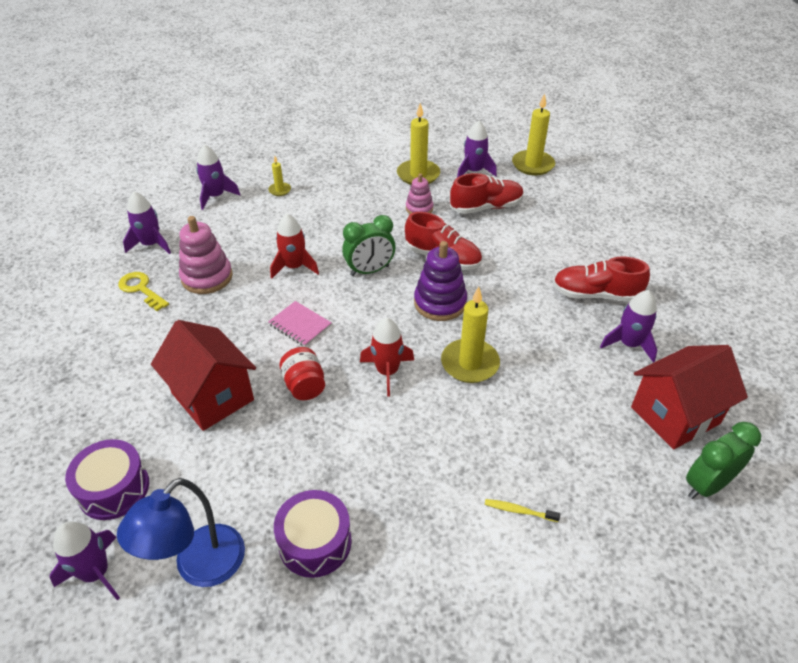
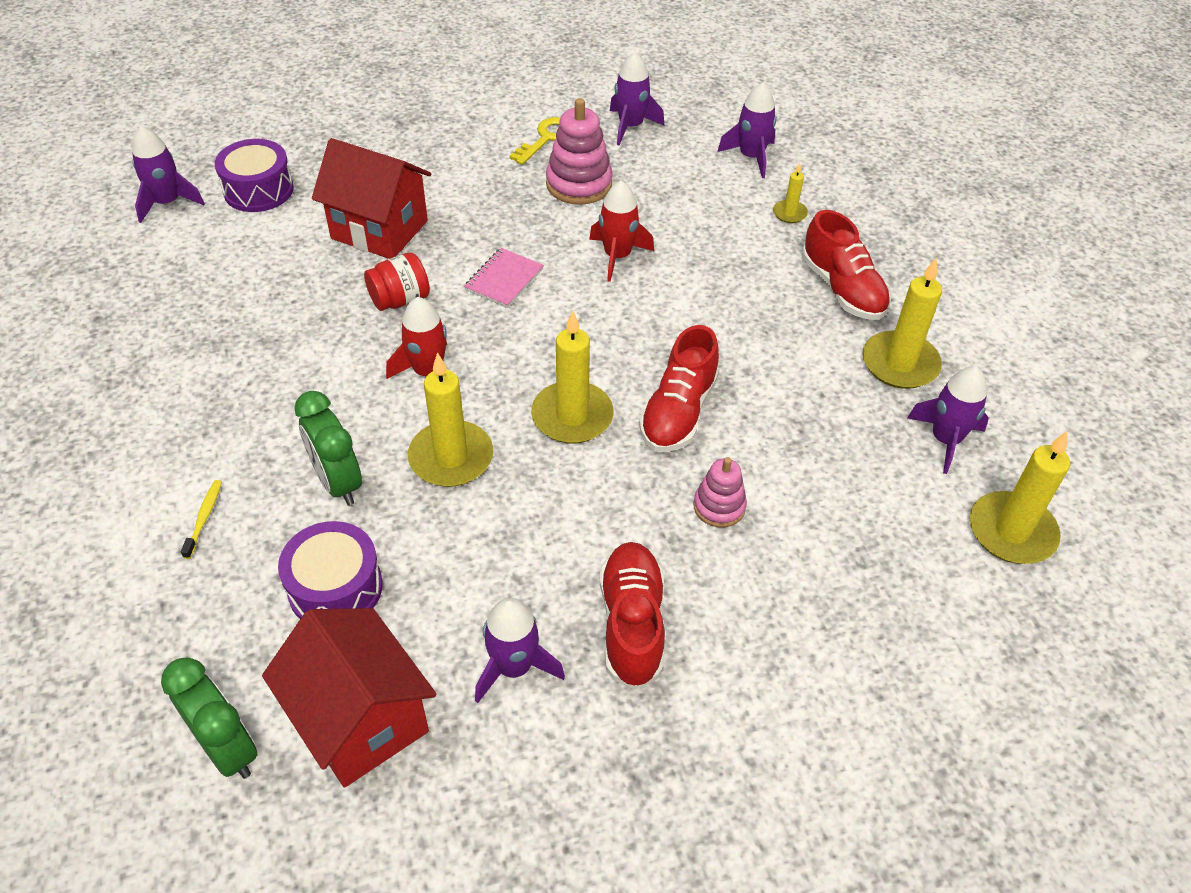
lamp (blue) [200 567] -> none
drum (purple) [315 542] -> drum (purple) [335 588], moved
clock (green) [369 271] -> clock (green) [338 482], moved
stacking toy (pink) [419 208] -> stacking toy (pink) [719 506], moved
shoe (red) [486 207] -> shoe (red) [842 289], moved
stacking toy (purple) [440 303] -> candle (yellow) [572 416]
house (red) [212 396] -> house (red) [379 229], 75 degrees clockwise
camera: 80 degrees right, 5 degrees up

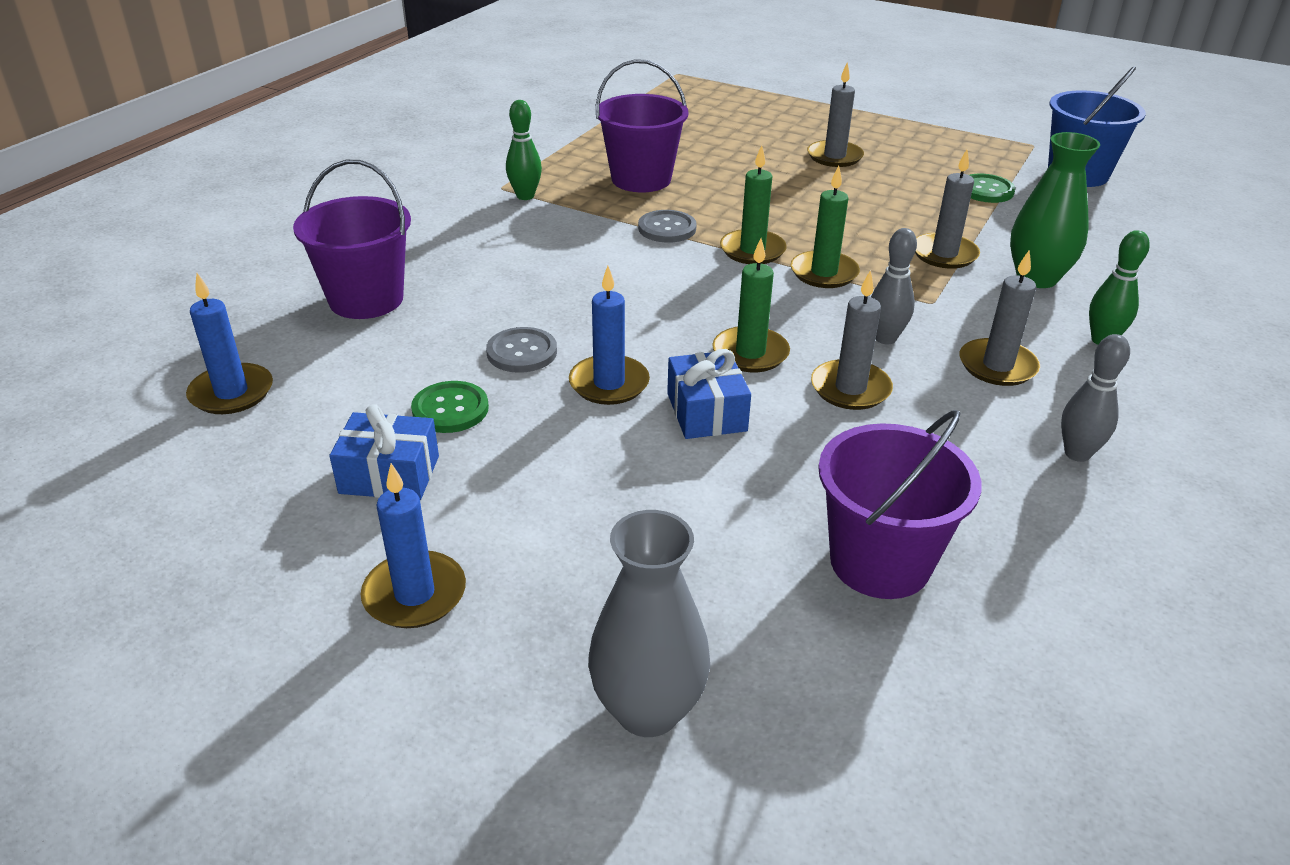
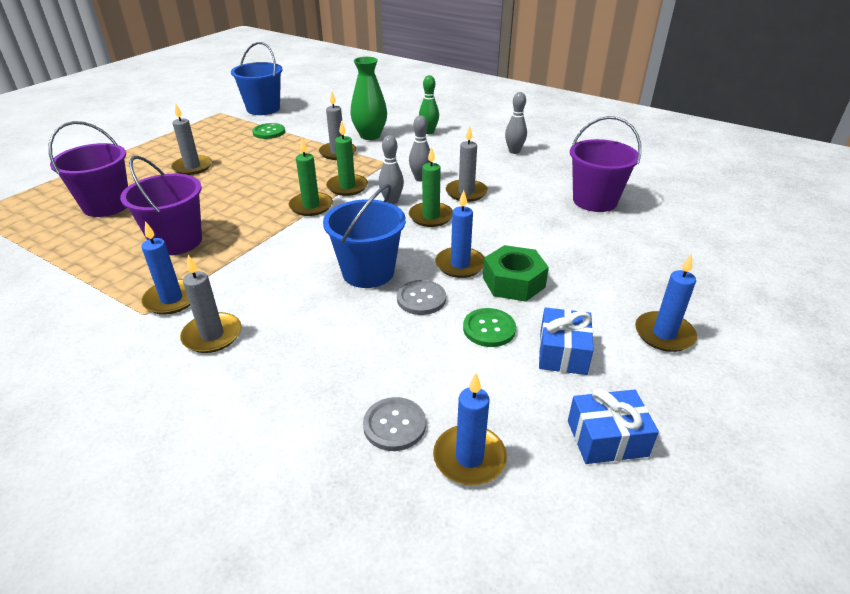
vase (grey) [648 710] -> none
none -> bucket (blue) [368 272]
none -> bowling pin (grey) [391 201]
none -> nut (green) [513 282]
bucket (purple) [366 299] -> bucket (purple) [106 205], moved
button (grey) [667 228] -> button (grey) [394 425], moved
gift (blue) [706 412] -> gift (blue) [607 438], moved
candle (grey) [997 366] -> candle (grey) [212 335], moved
bowling pin (green) [525 196] -> candle (blue) [172 299]
camera: 85 degrees left, 0 degrees up

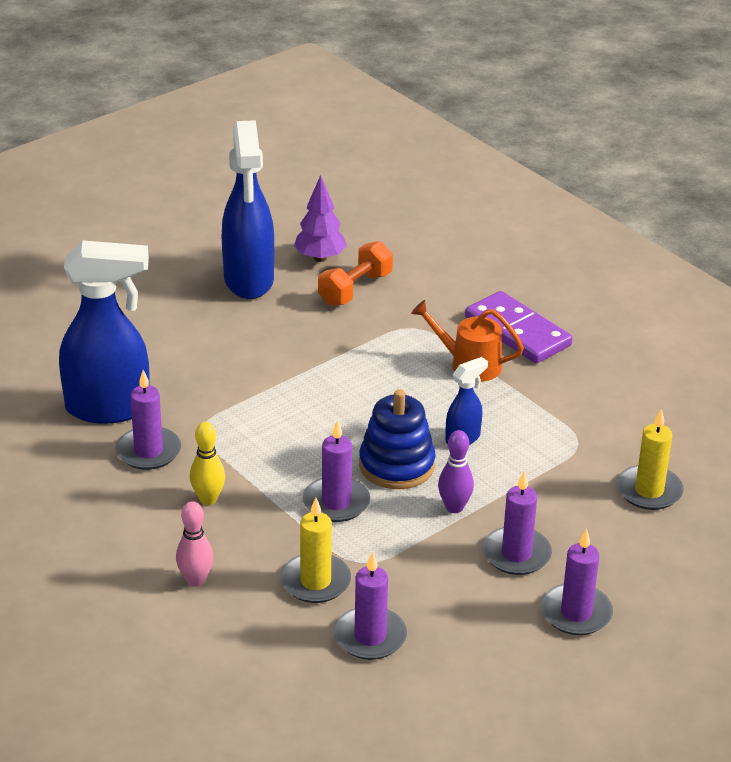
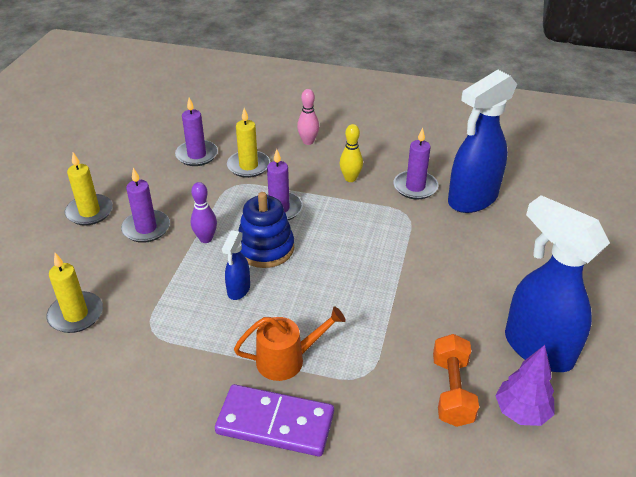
candle (purple) [576 613] -> candle (yellow) [89 212]
camera: 145 degrees right, 5 degrees up

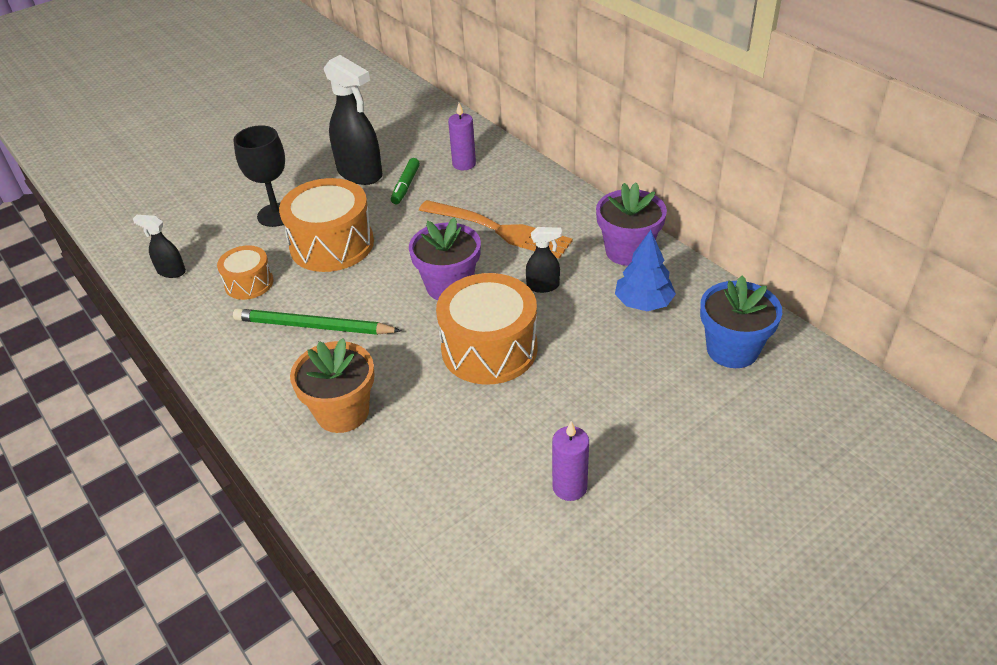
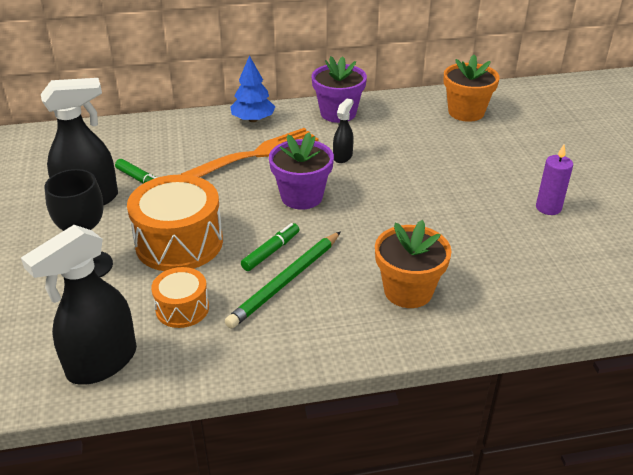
drum (orange) [489 348] -> none
candle (purple) [464 164] -> none
none -> marker (green) [271 252]
tree (blue) [643 303] -> tree (blue) [253 119], moved
flower pot (blue) [732 350] -> flower pot (orange) [466 112]
spray bottle (black) [171 271] -> spray bottle (black) [101 363], x2.01
camera: 65 degrees left, 5 degrees down

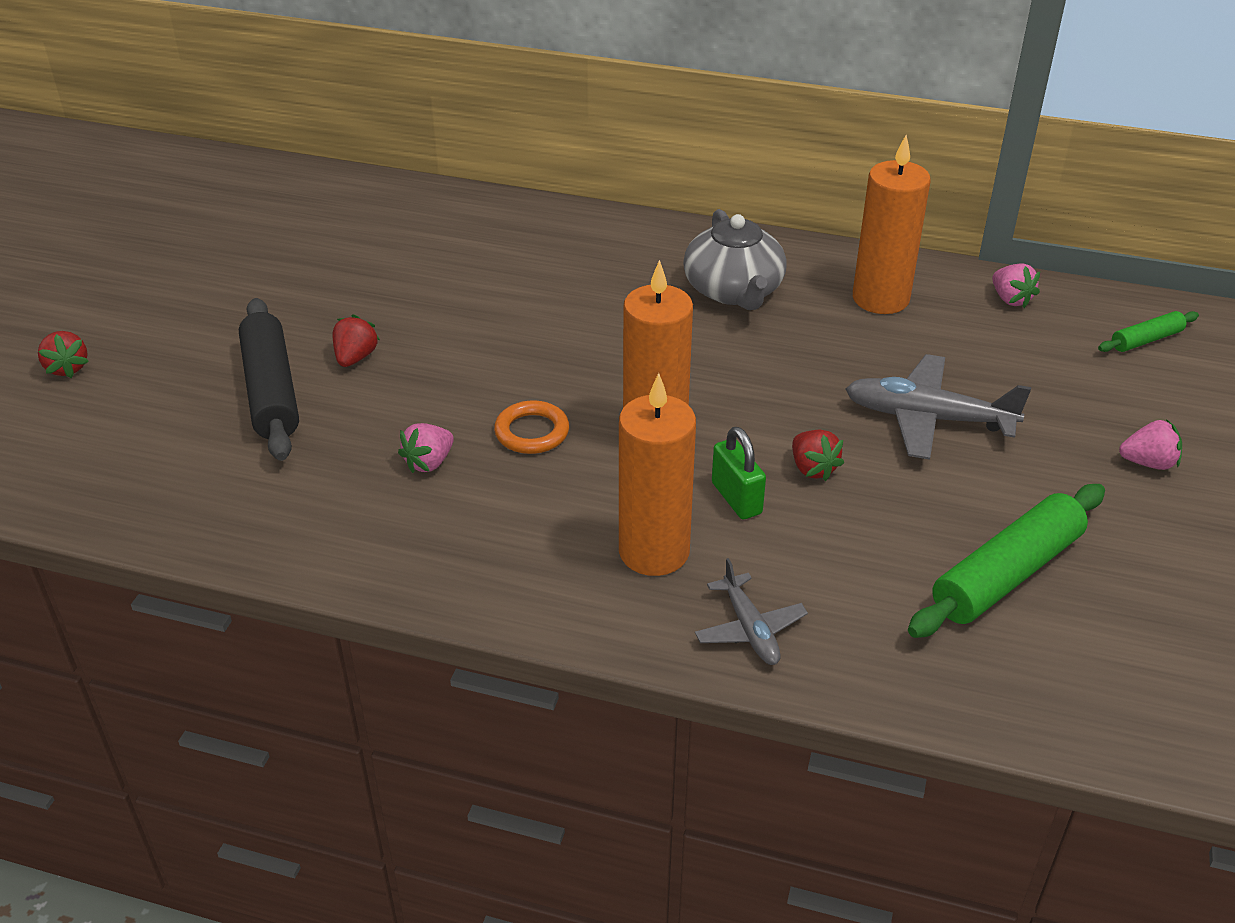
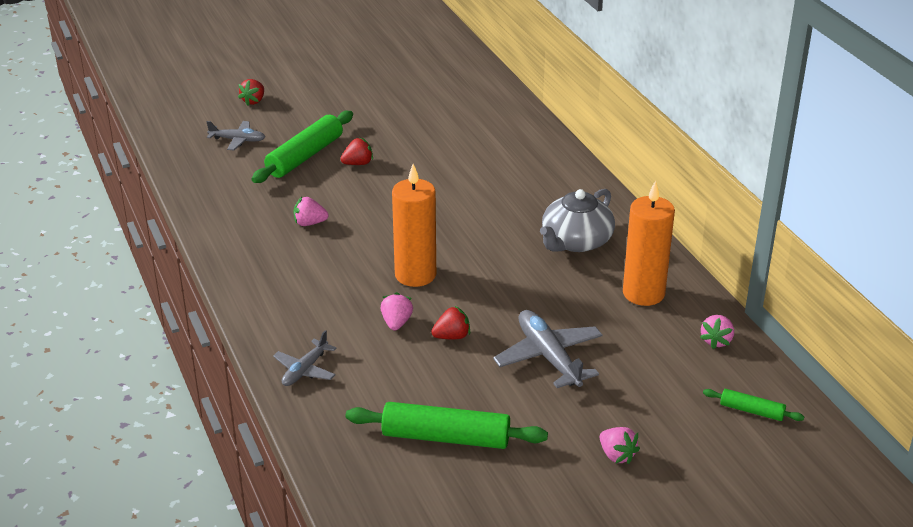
ring (orange) [532 432] -> none
candle (orange) [654 551] -> none
none -> plane (grey) [238 140]
padlock (green) [736 498] -> strawberry (pink) [396 323]
rolling pin (black) [271 391] -> rolling pin (green) [305 156]
strawberry (red) [812 468] -> strawberry (red) [452 336], 135 degrees counterclockwise
camera: 50 degrees right, 5 degrees down

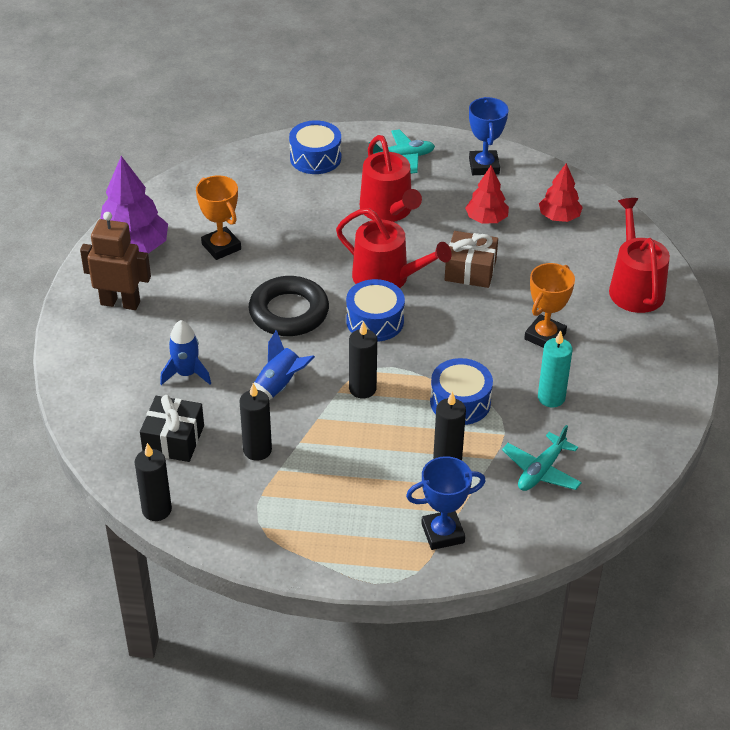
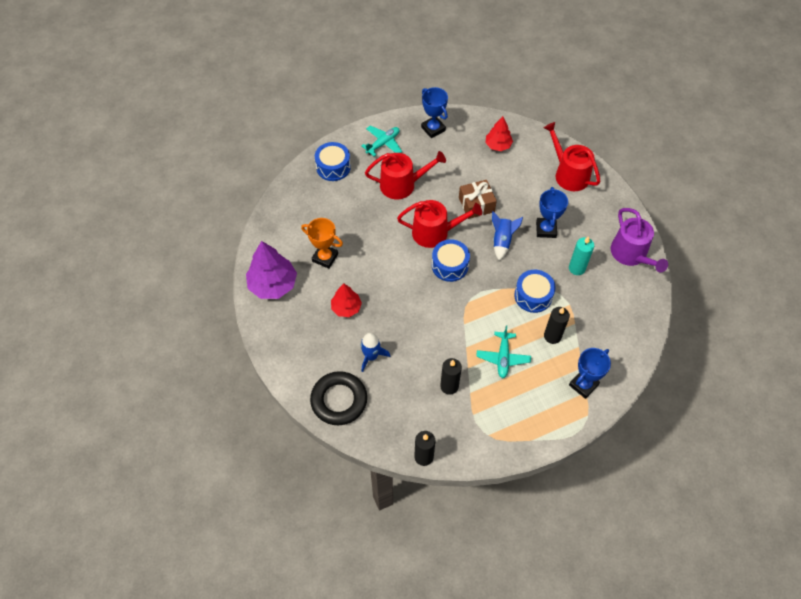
robot (brown) [120 303] -> none
gift (black) [173 439] -> none
candle (black) [362 389] -> none
none -> watering can (purple) [631 254]
ring (black) [289 312] -> ring (black) [339 400], moved
rocket (blue) [279 386] -> rocket (blue) [502 241], moved
tree (red) [486 219] -> tree (red) [346 308], moved
plane (turquoise) [541 471] -> plane (turquoise) [503 357], moved
trophy (orange) [545 336] -> trophy (blue) [546 229]
watering can (red) [388 210] -> watering can (red) [402 185], 45 degrees counterclockwise
camera: 30 degrees left, 15 degrees up

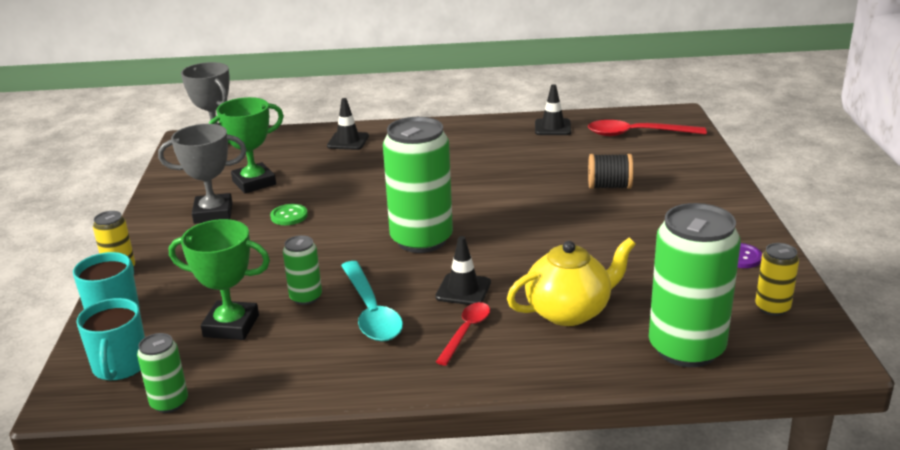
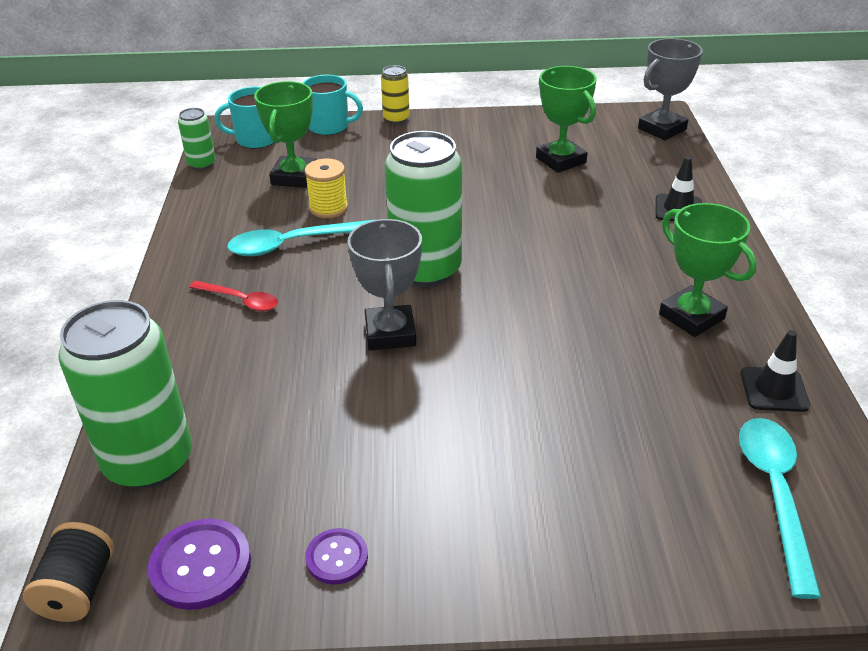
button (green) [289 216] -> none
traffic cone (black) [463 290] -> none
teapot (yellow) [569 311] -> none
none -> trophy (green) [691 316]
trophy (grey) [213 213] -> trophy (grey) [390 333], moved
spool (black) [609 186] -> spool (black) [78 589], moved
can (green) [306 297] -> spool (yellow) [328 208]
can (yellow) [772 307] -> button (purple) [201 565]
spoon (red) [637 134] -> spoon (turquoise) [775 494]
camera: 90 degrees right, 10 degrees up

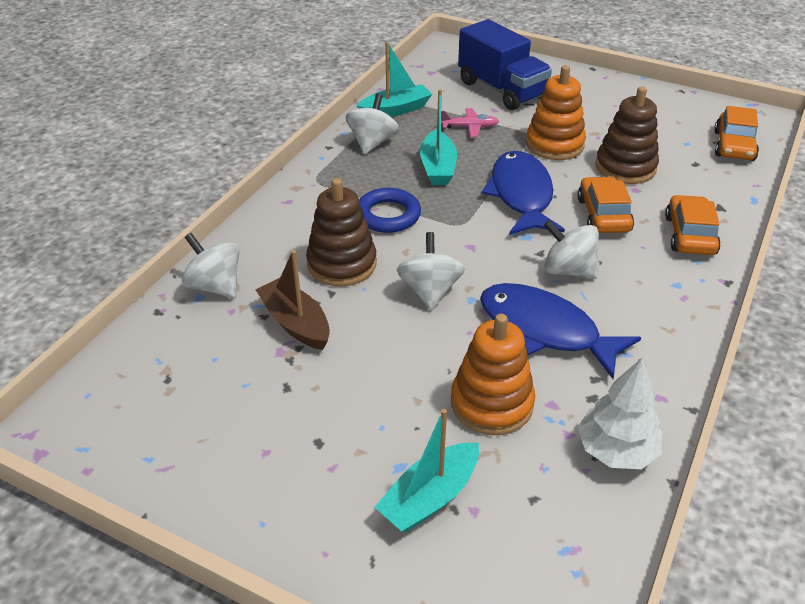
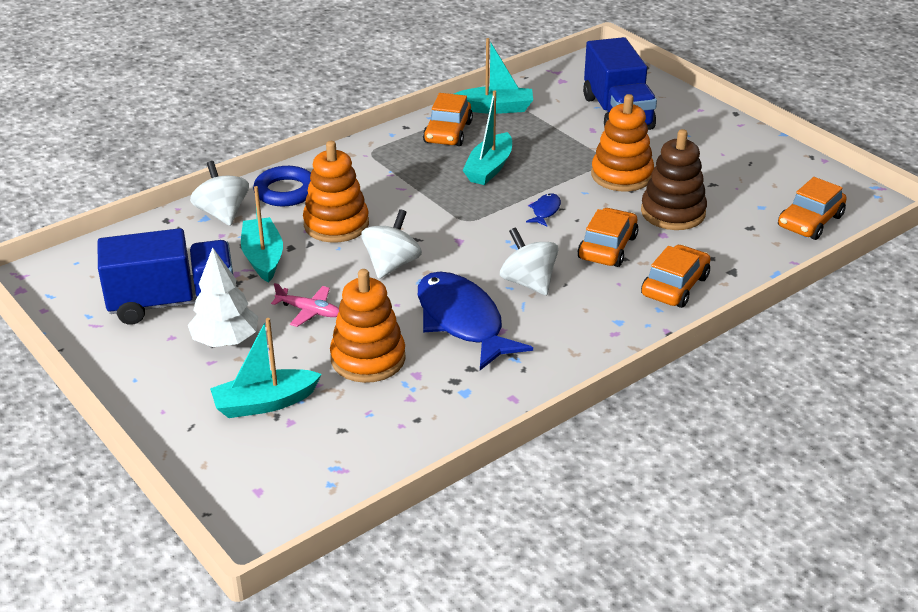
none -> truck (blue) [172 302]
ring (blue) [388 215] -> ring (blue) [285 191], moved
plane (pink) [470 127] -> plane (pink) [309 311], moved
tree (white) [616 451] -> tree (white) [225 341], moved
spinning top (white) [372 143] -> car (orange) [448 132]
boat (brown) [295 323] -> boat (turquoise) [263 258]
stacking toy (brown) [342 264] -> stacking toy (orange) [336 224]
fish (blue) [521 195] -> fish (blue) [545 211], x0.41
camera: 25 degrees right, 5 degrees down

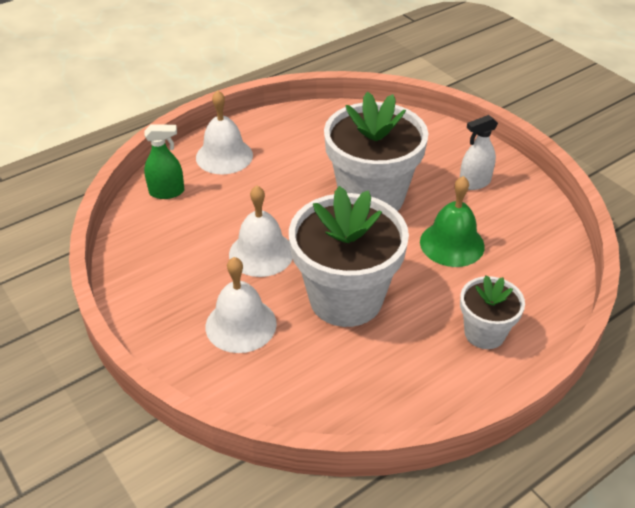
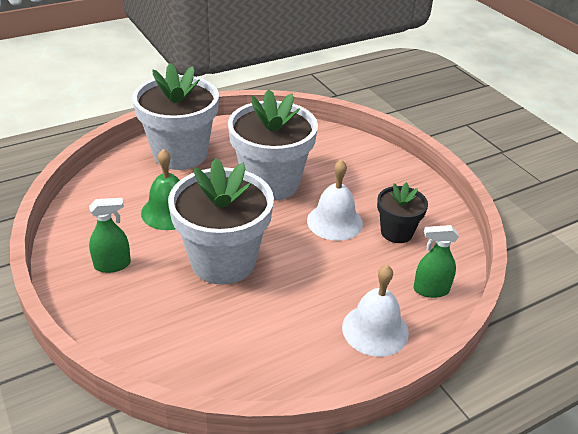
bell (white) [241 324] -> none
none -> flower pot (black) [396 232]
spray bottle (white) [474 183] -> spray bottle (green) [113 265]
flower pot (white) [484 333] -> flower pot (white) [180 154], x1.88
camera: 175 degrees left, 5 degrees down

